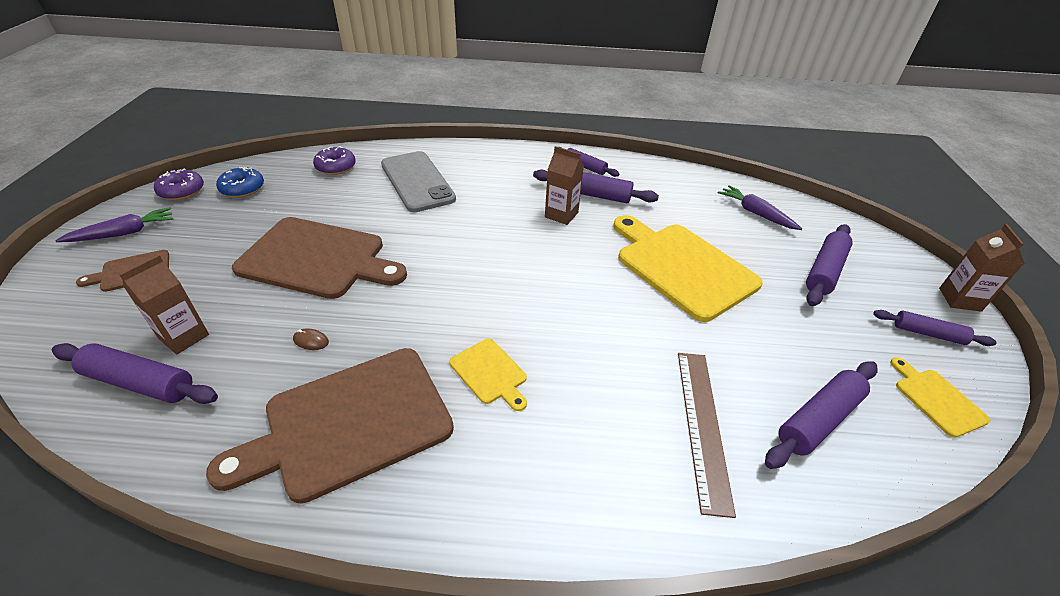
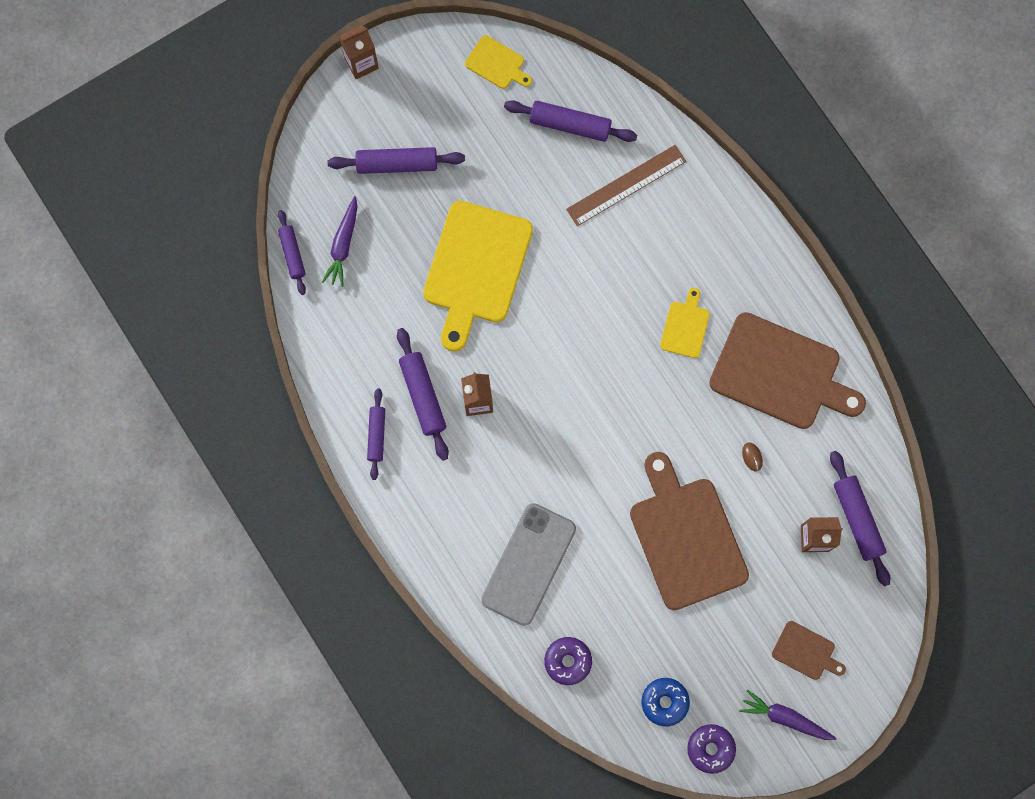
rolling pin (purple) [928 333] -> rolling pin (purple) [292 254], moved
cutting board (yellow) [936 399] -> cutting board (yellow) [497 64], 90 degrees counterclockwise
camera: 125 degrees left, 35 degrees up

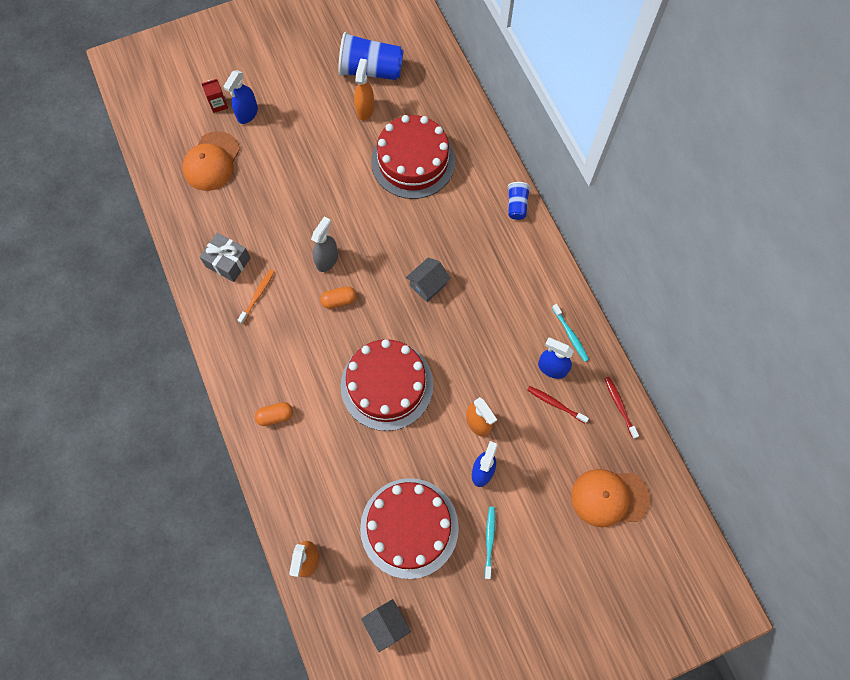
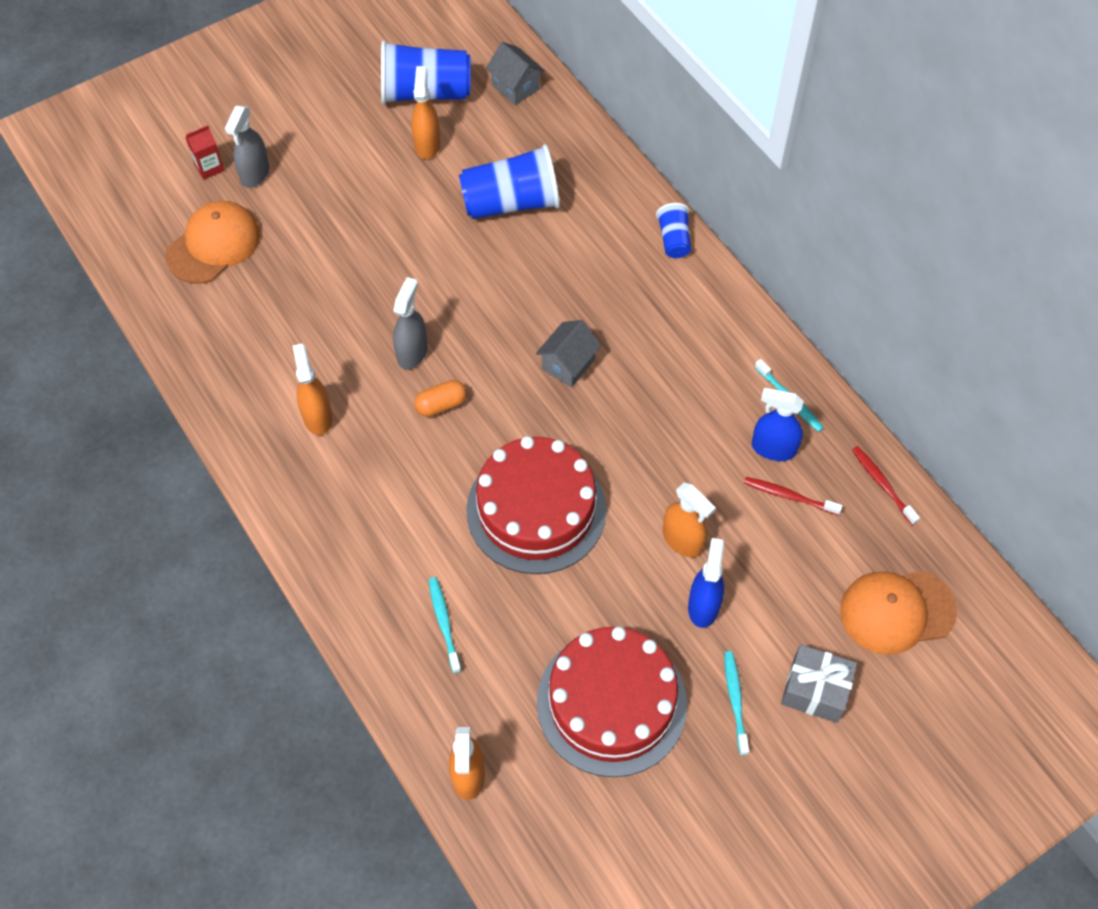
capsule (orange) [275 416] -> none
none -> toothbrush (turquoise) [444 623]
gift (grey) [228 262] -> gift (grey) [815 690], moved
house (grey) [386 624] -> house (grey) [515 87], moved
toothbrush (orange) [257 296] -> spray bottle (orange) [317 417]
cake (red) [413 161] -> cup (blue) [511 203]
spray bottle (blue) [247 114] -> spray bottle (grey) [255 174]
cap (orange) [212 161] -> cap (orange) [213 245], 150 degrees counterclockwise
camera: 10 degrees left, 10 degrees down

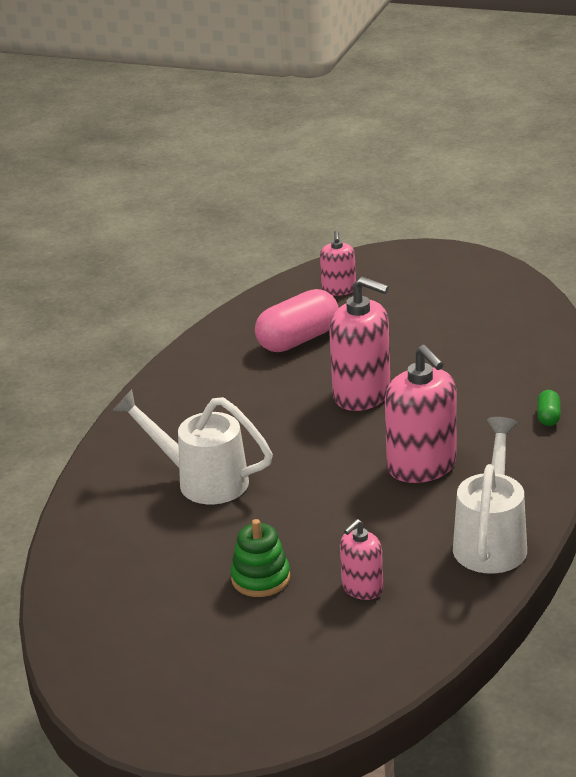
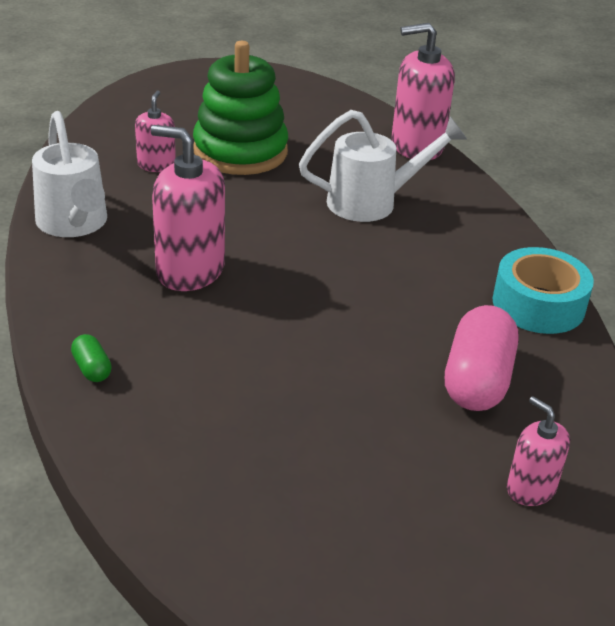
none -> tape (turquoise) [538 304]
soap dispenser (pink) [362 394] -> soap dispenser (pink) [416 146], moved
stacking toy (green) [260 578] -> stacking toy (green) [240 152], x1.89
camera: 140 degrees right, 5 degrees up

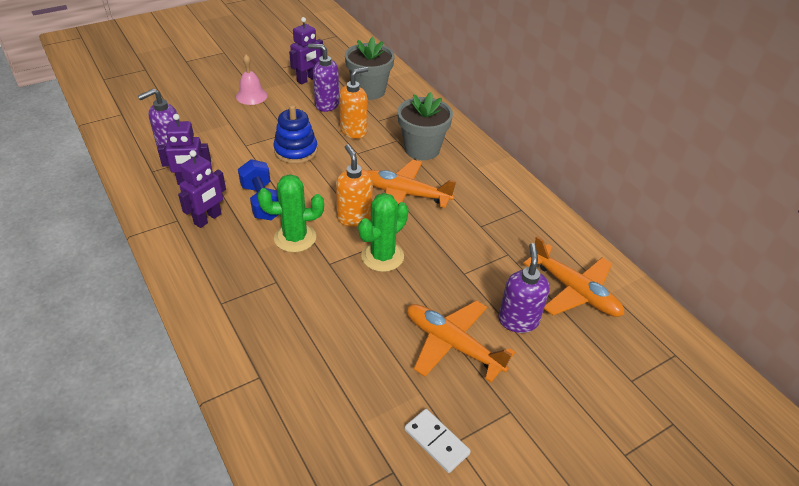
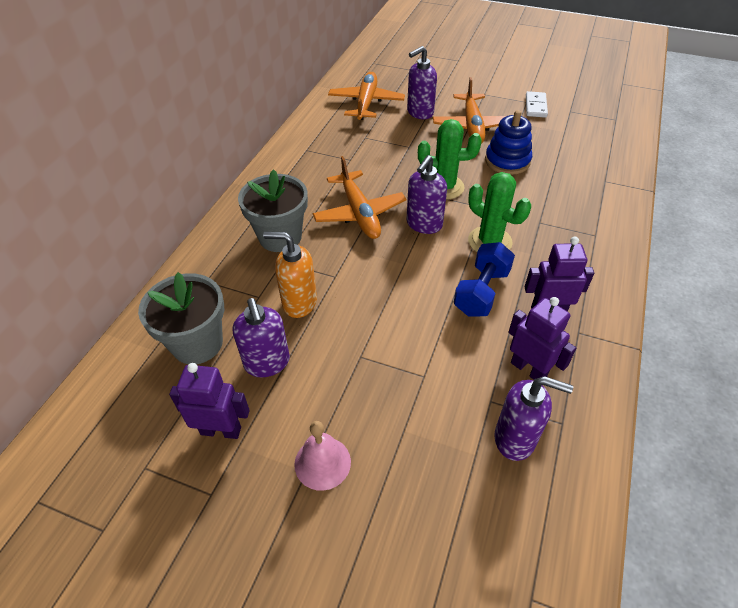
stacking toy (blue) [296 151] -> stacking toy (blue) [507 161], moved
soap dispenser (orange) [354 217] -> soap dispenser (purple) [424 224]
camera: 125 degrees left, 5 degrees up

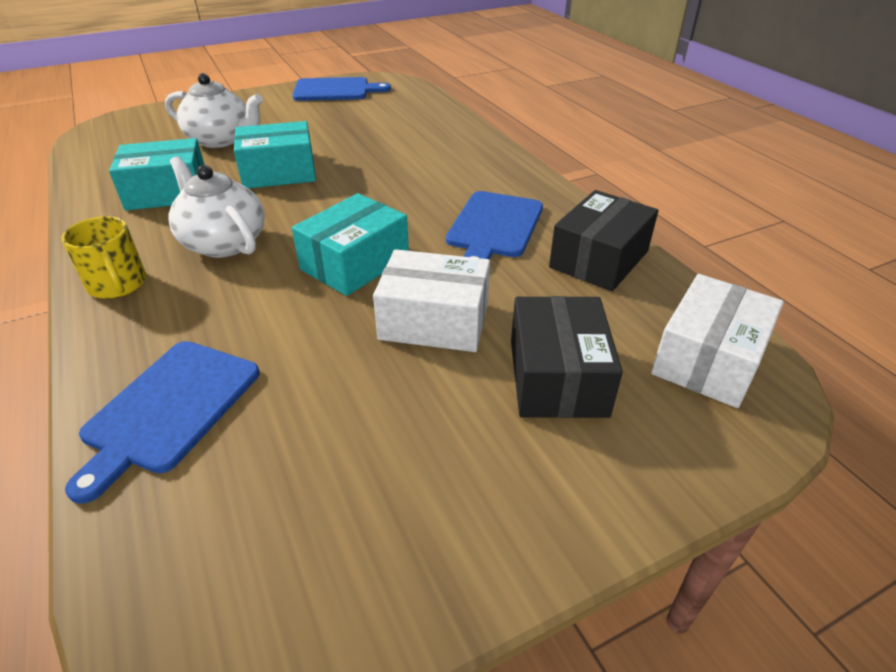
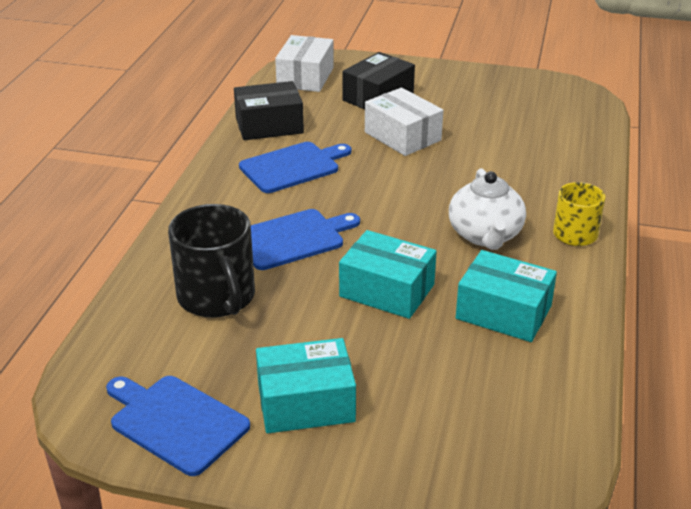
teapot (white) [221 140] -> none
none -> mug (black) [217 297]
cutting board (blue) [169 409] -> cutting board (blue) [293 238], moved
box (turquoise) [355 263] -> box (turquoise) [306 403], moved
box (white) [708 359] -> box (white) [305 77], 60 degrees counterclockwise
camera: 140 degrees left, 5 degrees down

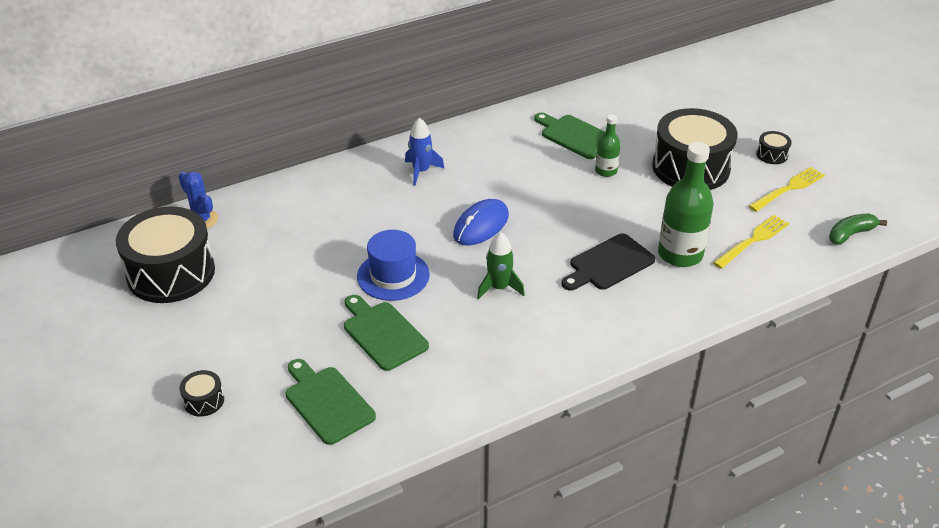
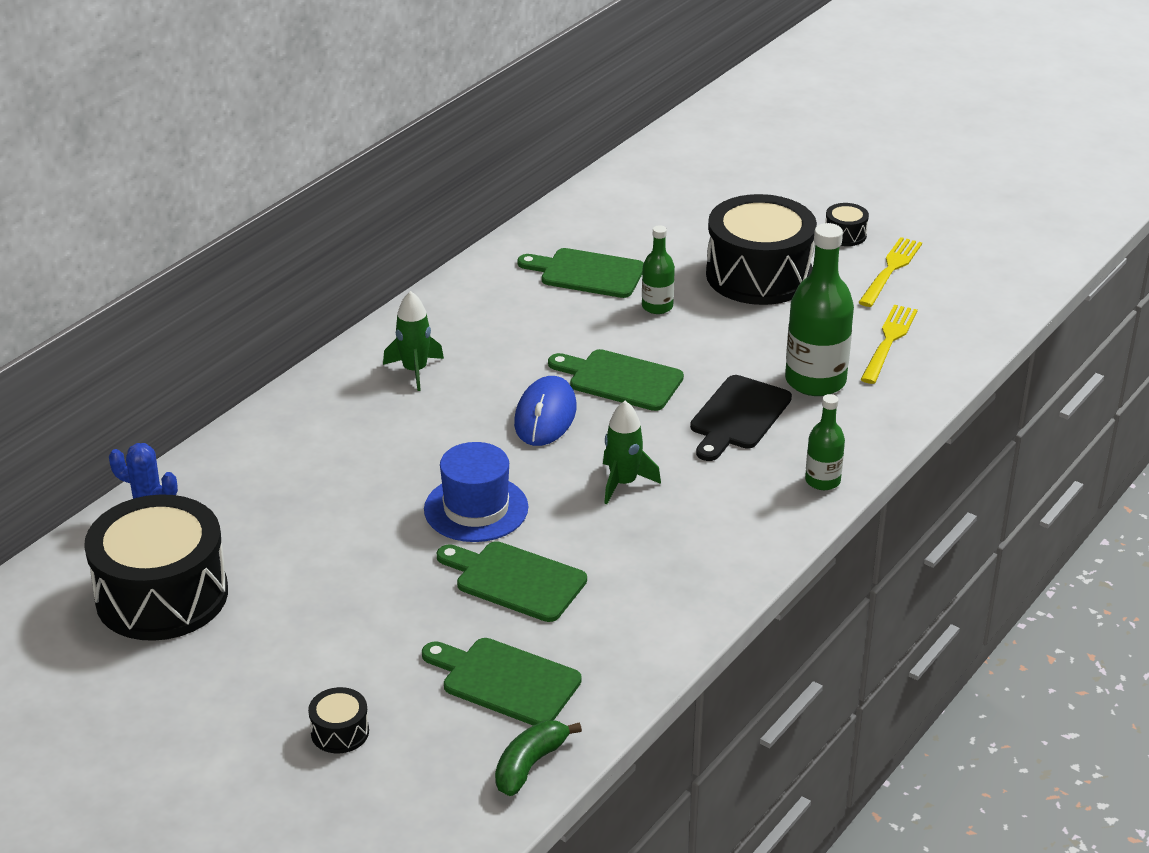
none -> cutting board (green) [620 379]
none -> bottle (green) [822 481]
banana (green) [850 234] -> banana (green) [530 765], moved
rocket (blue) [421 171] -> rocket (green) [415 370]
camera: 25 degrees left, 5 degrees down

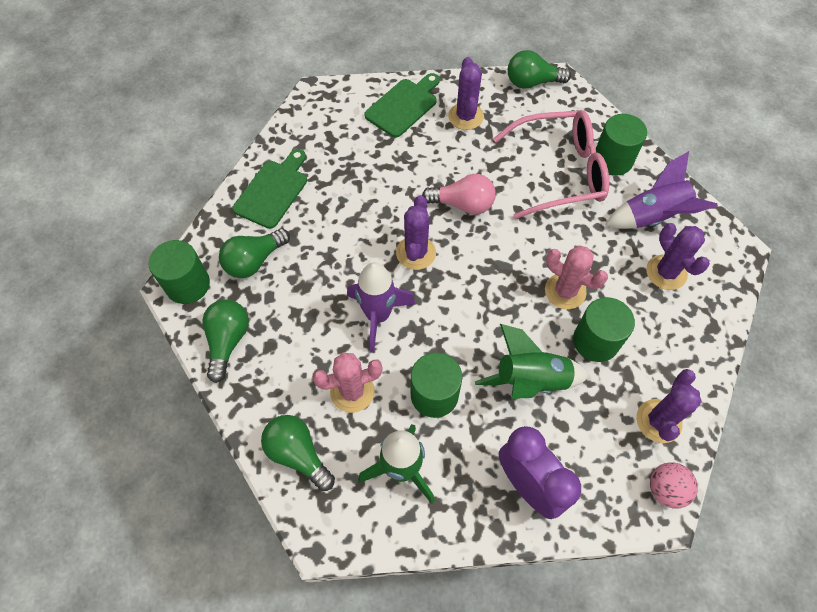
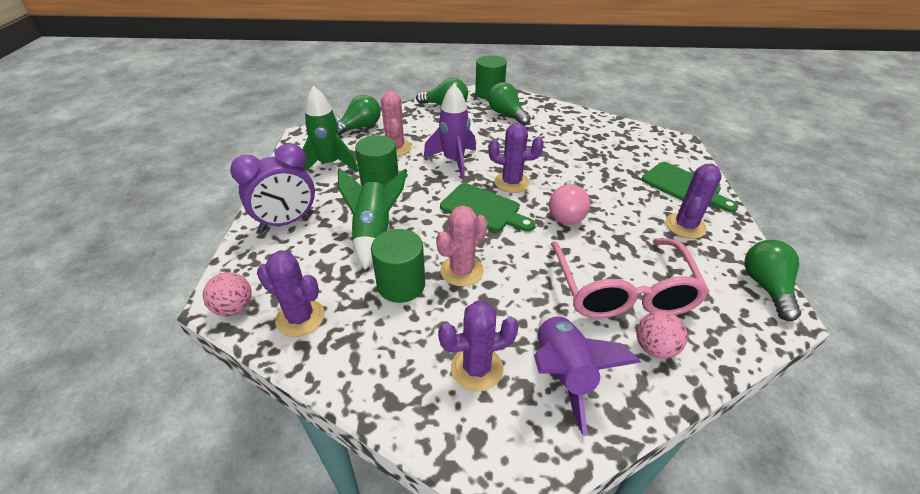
cutting board (green) [273 191] -> cutting board (green) [483 209], moved
cylinder (green) [612 160] -> ball (pink) [654 348]
cactus (purple) [466 116] -> cactus (purple) [685 226], 60 degrees counterclockwise
camera: 95 degrees right, 20 degrees down

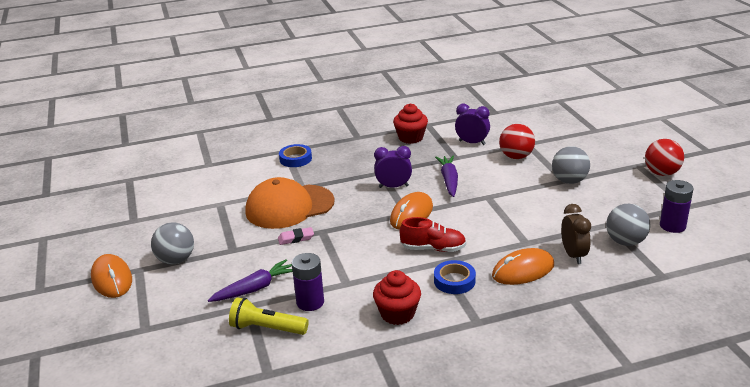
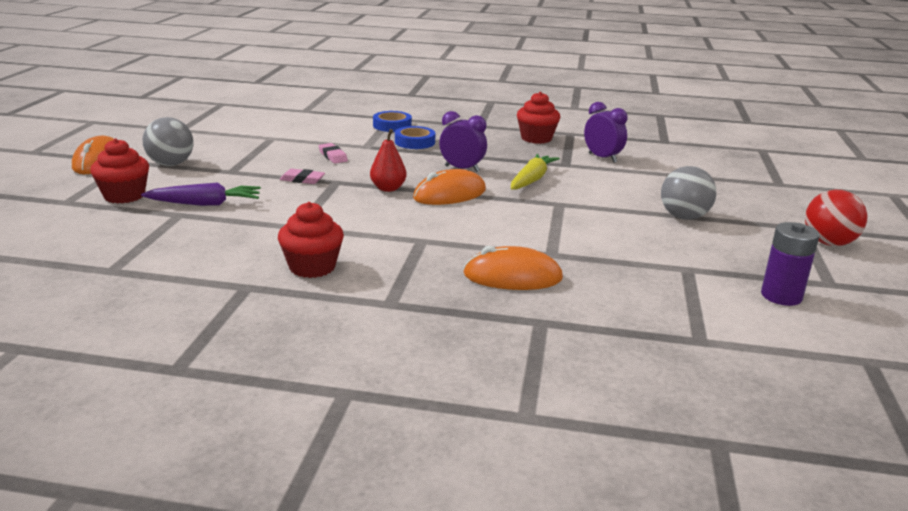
flashlight (yellow) [267 328] -> none
battery (purple) [310 302] -> none
shoe (red) [433 248] -> none
ball (red) [516 156] -> none
clock (brown) [573 255] -> none
ball (grey) [625 241] -> none
none -> cupcake (red) [124 196]
none -> pear (red) [388 188]
tape (blue) [454 281] -> tape (blue) [414 142], moved
cap (orange) [289 207] -> eraser (pink) [333 156]
carrot (purple) [449 180] -> carrot (yellow) [531 180]
camera: 25 degrees right, 5 degrees down

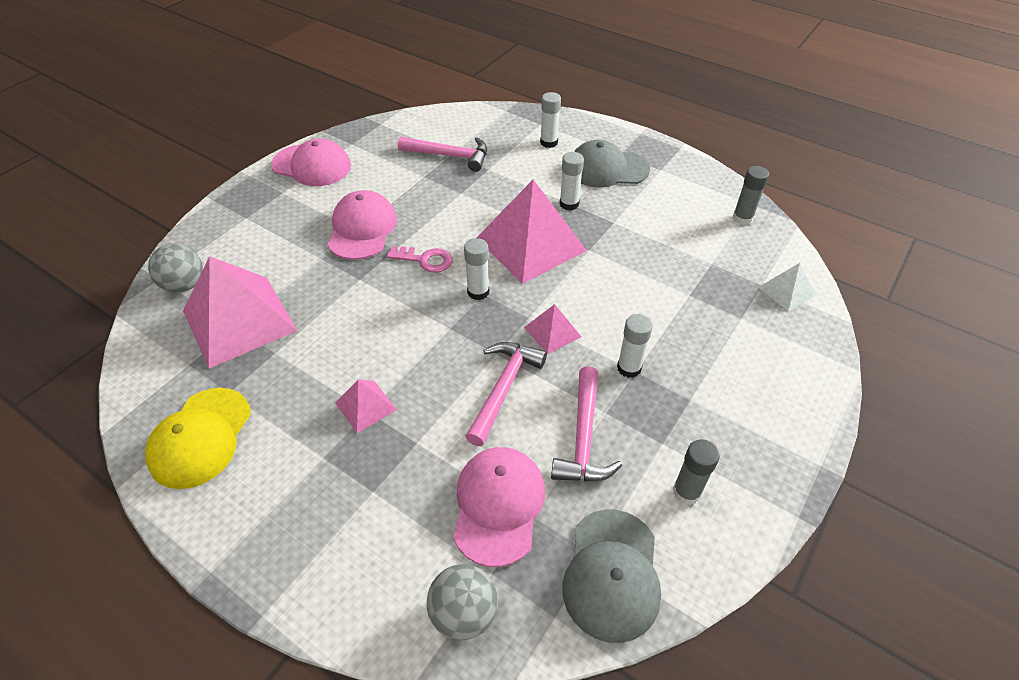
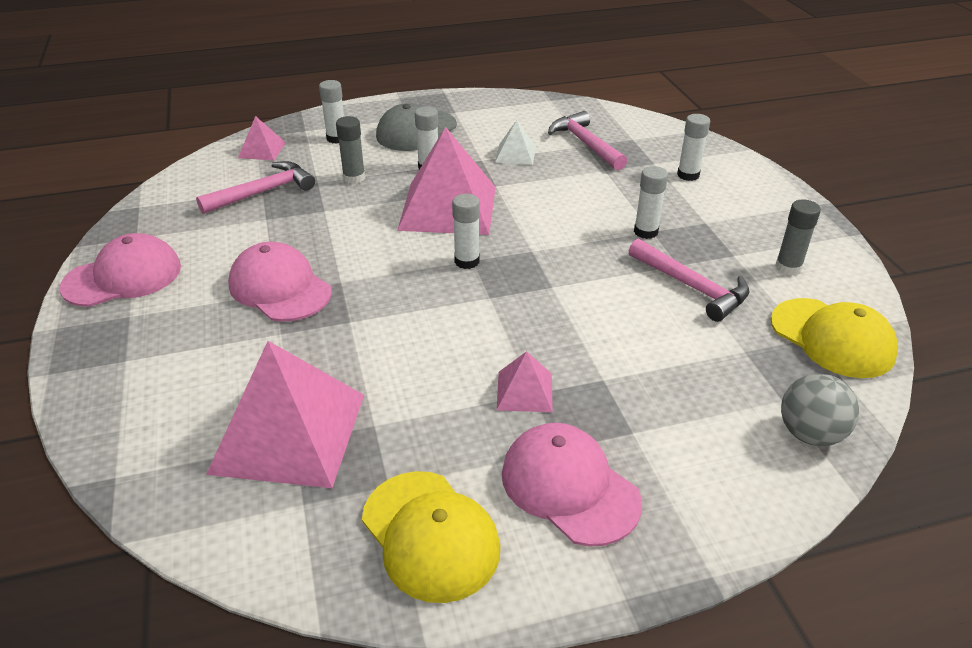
ball (grey) [185 285] -> none
key (pink) [425 260] -> none
none -> glue stick (white) [688 175]
cap (pink) [498 505] -> cap (pink) [569 487], moved
hammer (pink) [503 388] -> hammer (pink) [586 144], moved
pyramid (pink) [552 332] -> pyramid (pink) [262 150], moved
glue stick (grey) [742 218] -> glue stick (grey) [354 178], moved
pyramid (white) [786 291] -> pyramid (white) [515 154], moved
cap (grey) [612 574] -> cap (yellow) [832 338]
camera: 50 degrees left, 10 degrees down

